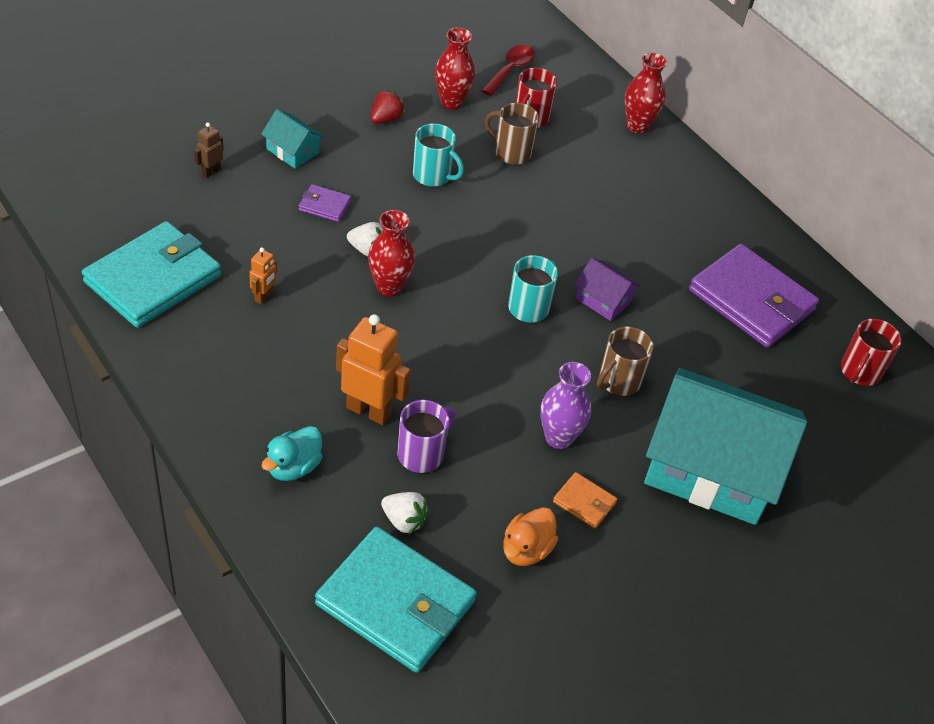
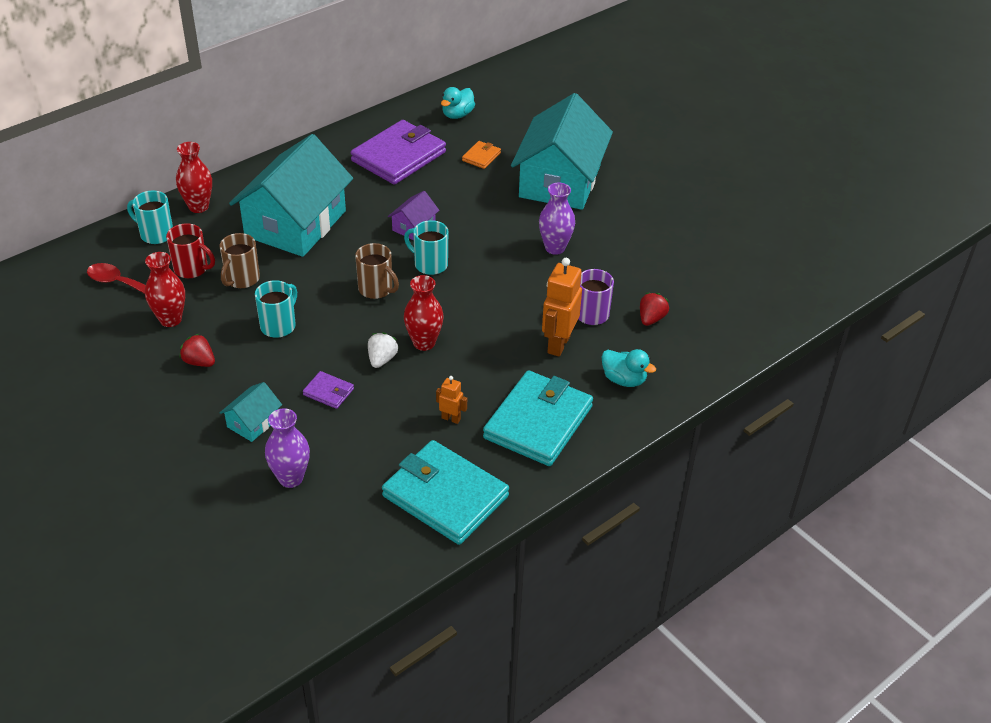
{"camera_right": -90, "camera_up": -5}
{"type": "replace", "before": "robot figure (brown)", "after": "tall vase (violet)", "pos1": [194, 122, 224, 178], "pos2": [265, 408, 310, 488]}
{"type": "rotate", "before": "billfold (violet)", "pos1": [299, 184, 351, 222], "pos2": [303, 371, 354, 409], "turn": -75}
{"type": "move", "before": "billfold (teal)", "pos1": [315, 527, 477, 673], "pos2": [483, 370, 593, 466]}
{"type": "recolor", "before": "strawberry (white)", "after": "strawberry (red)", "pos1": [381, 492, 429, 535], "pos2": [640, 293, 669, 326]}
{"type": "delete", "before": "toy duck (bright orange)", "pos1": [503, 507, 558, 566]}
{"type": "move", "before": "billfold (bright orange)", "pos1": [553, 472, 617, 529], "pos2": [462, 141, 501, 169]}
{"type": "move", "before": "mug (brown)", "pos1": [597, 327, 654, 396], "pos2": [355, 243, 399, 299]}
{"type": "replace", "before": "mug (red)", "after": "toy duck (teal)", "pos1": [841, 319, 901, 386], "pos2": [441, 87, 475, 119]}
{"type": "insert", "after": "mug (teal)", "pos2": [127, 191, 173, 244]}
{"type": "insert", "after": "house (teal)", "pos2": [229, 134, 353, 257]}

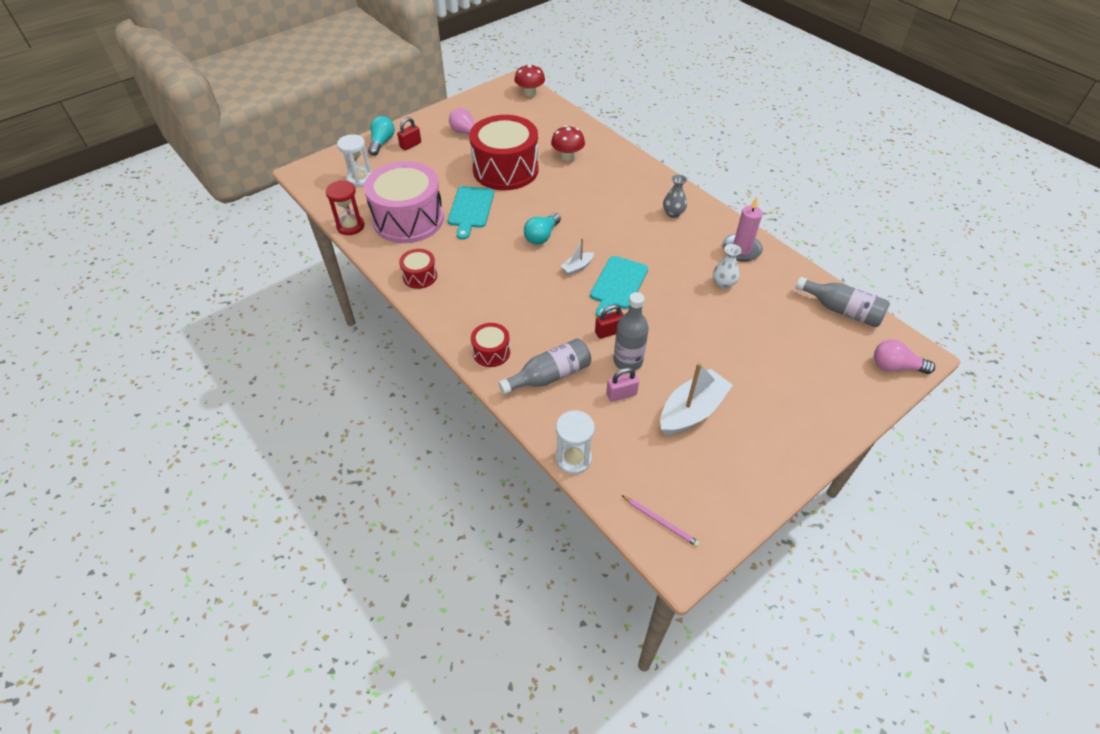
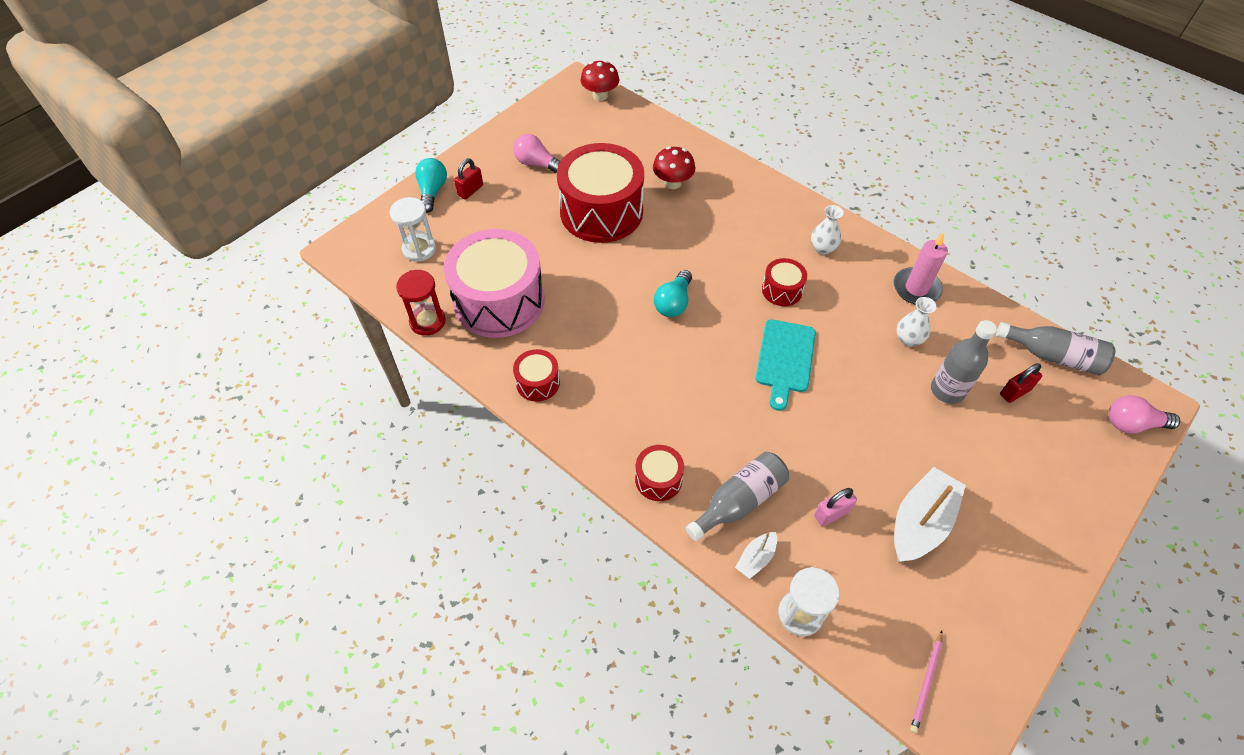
{"camera_right": -10, "camera_up": 5}
{"type": "delete", "before": "bread board (teal)", "pos1": [448, 186, 494, 240]}
{"type": "move", "before": "sailboat (white)", "pos1": [561, 238, 594, 276], "pos2": [735, 532, 777, 579]}
{"type": "move", "before": "lock (red)", "pos1": [595, 304, 624, 339], "pos2": [1000, 363, 1042, 403]}
{"type": "move", "before": "bottle (grey)", "pos1": [613, 292, 649, 371], "pos2": [931, 320, 997, 404]}
{"type": "rotate", "before": "lead pencil (rose-pink)", "pos1": [621, 495, 700, 547], "pos2": [910, 631, 943, 733], "turn": 90}
{"type": "recolor", "before": "tall vase (grey)", "after": "tall vase (white)", "pos1": [663, 175, 687, 218], "pos2": [811, 205, 844, 255]}
{"type": "insert", "after": "drum (red)", "pos2": [762, 258, 807, 306]}

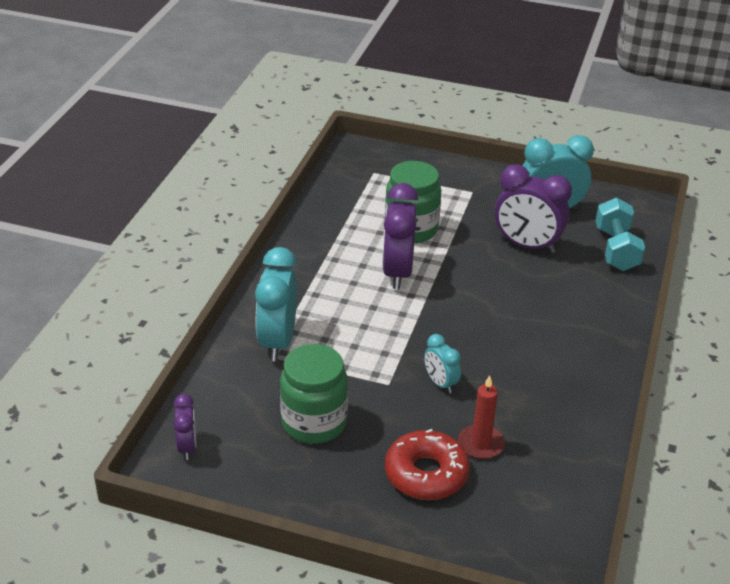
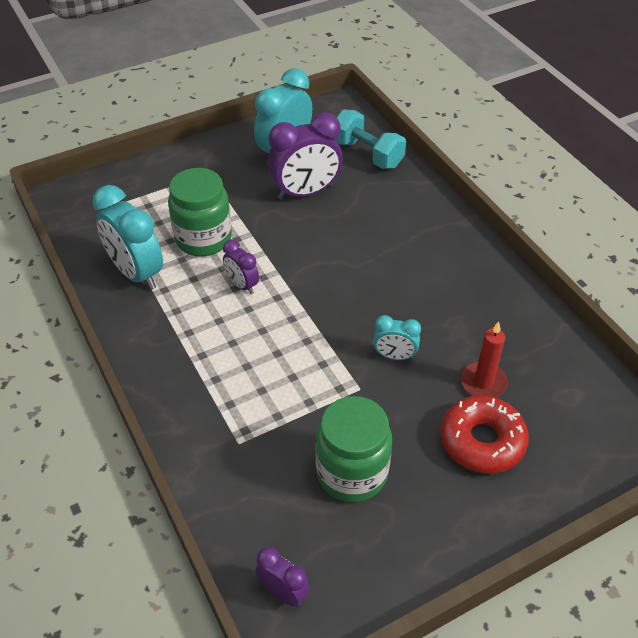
{"camera_right": -45, "camera_up": 10}
{"type": "move", "before": "alarm clock (teal)", "pos1": [255, 247, 297, 361], "pos2": [92, 185, 163, 290]}
{"type": "resize", "before": "alarm clock (violet)", "pos1": [383, 183, 419, 289], "pos2": [223, 240, 259, 294], "scale": 0.53}

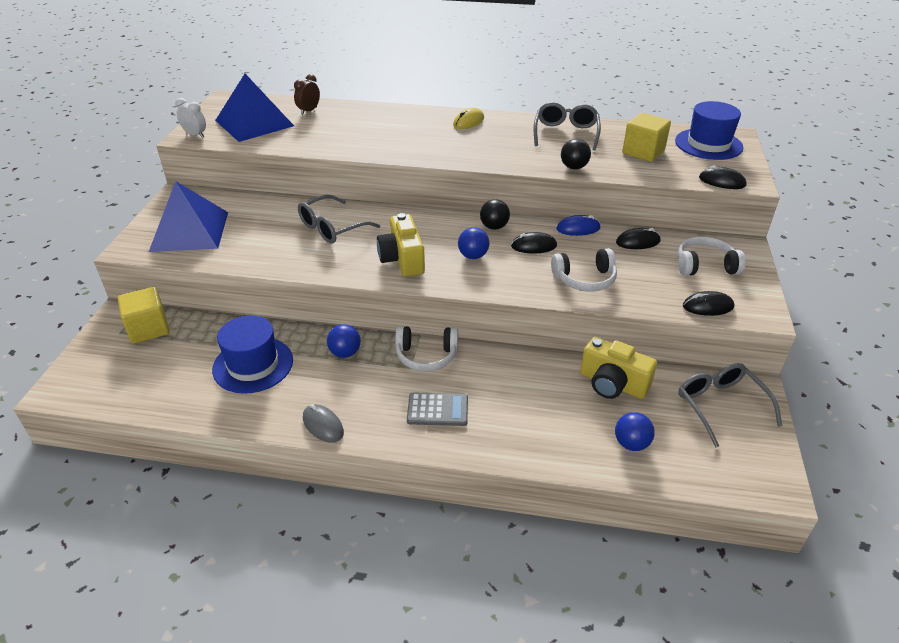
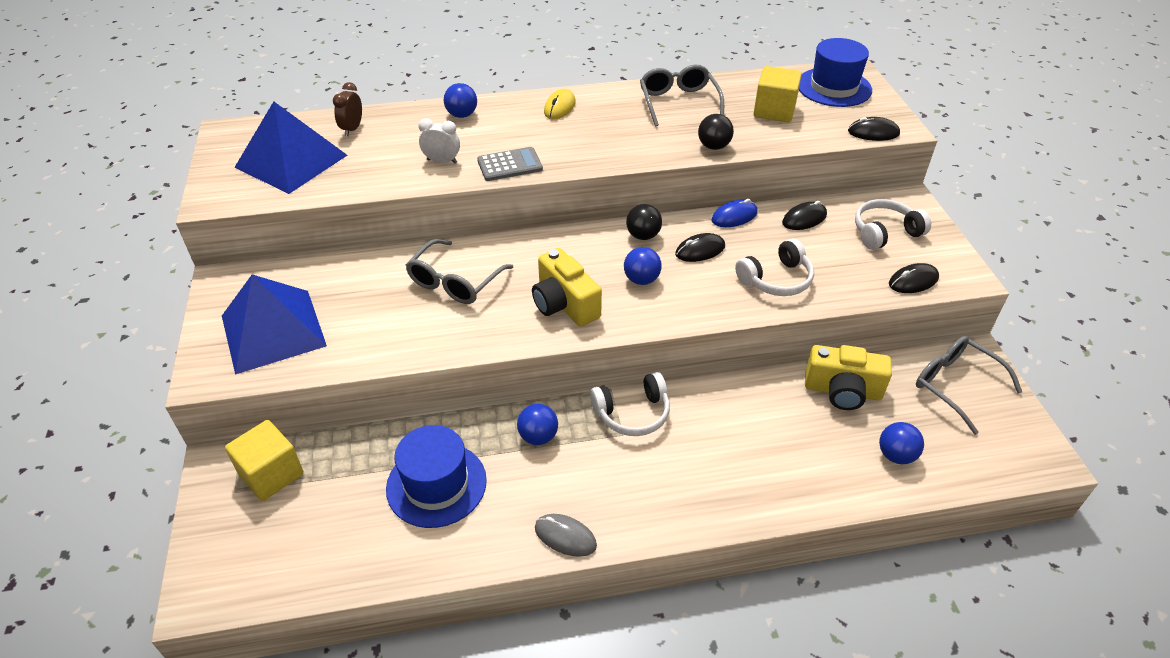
{"camera_right": -20, "camera_up": 5}
{"type": "move", "before": "alarm clock (white)", "pos1": [175, 98, 206, 138], "pos2": [418, 118, 460, 164]}
{"type": "move", "before": "calculator (grey)", "pos1": [407, 392, 468, 426], "pos2": [477, 147, 543, 181]}
{"type": "insert", "after": "sphere (cobalt)", "pos2": [444, 83, 477, 118]}

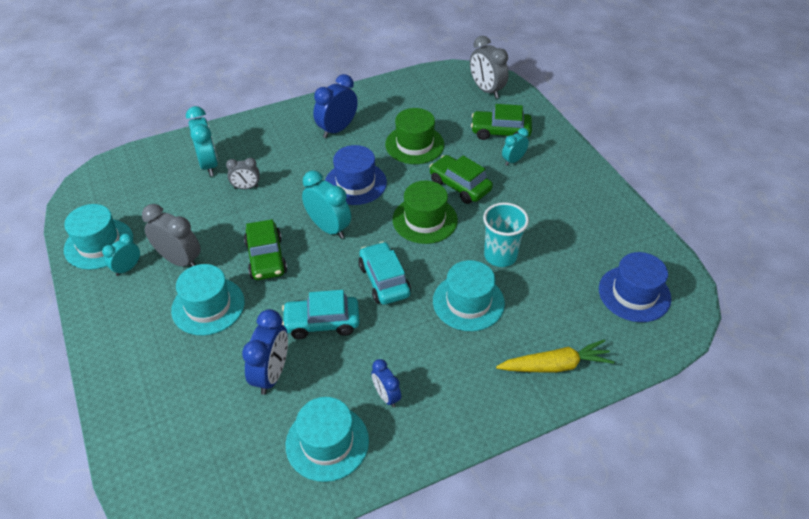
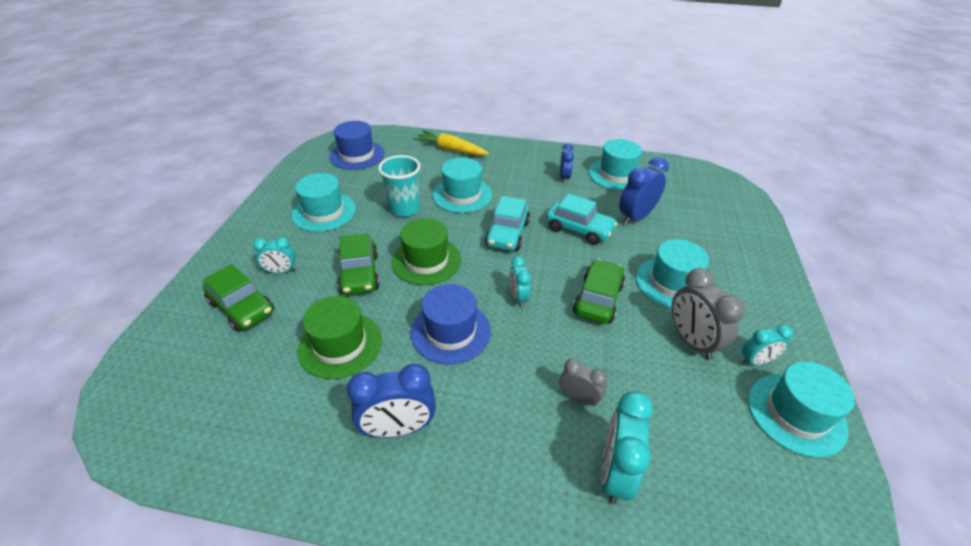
{"camera_right": -145, "camera_up": -5}
{"type": "resize", "before": "alarm clock (teal)", "pos1": [302, 170, 351, 239], "pos2": [510, 257, 531, 307], "scale": 0.6}
{"type": "delete", "before": "alarm clock (grey)", "pos1": [470, 36, 509, 98]}
{"type": "insert", "after": "top hat (teal)", "pos2": [292, 173, 356, 232]}

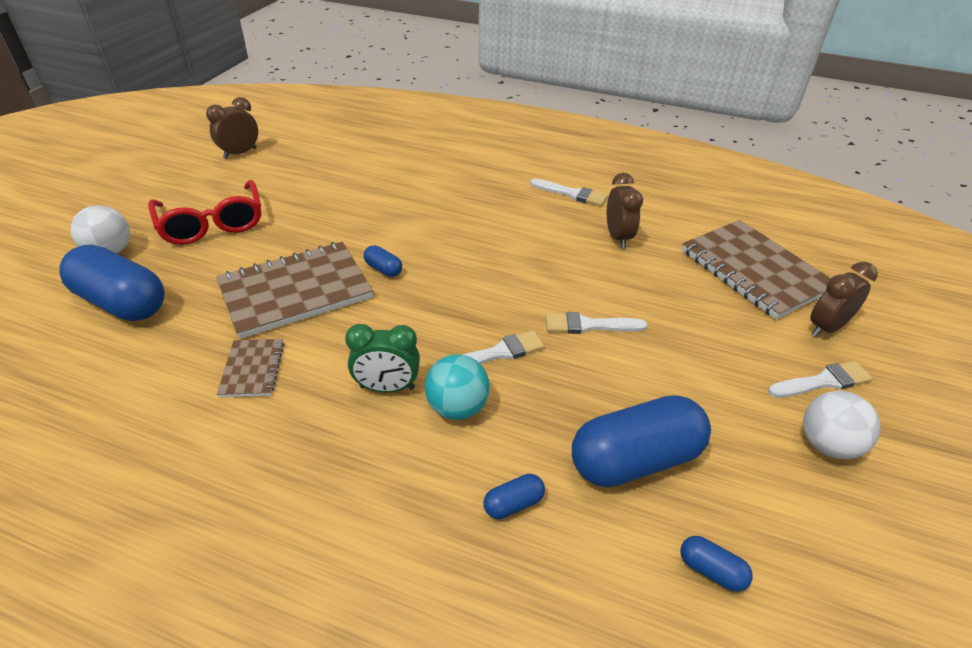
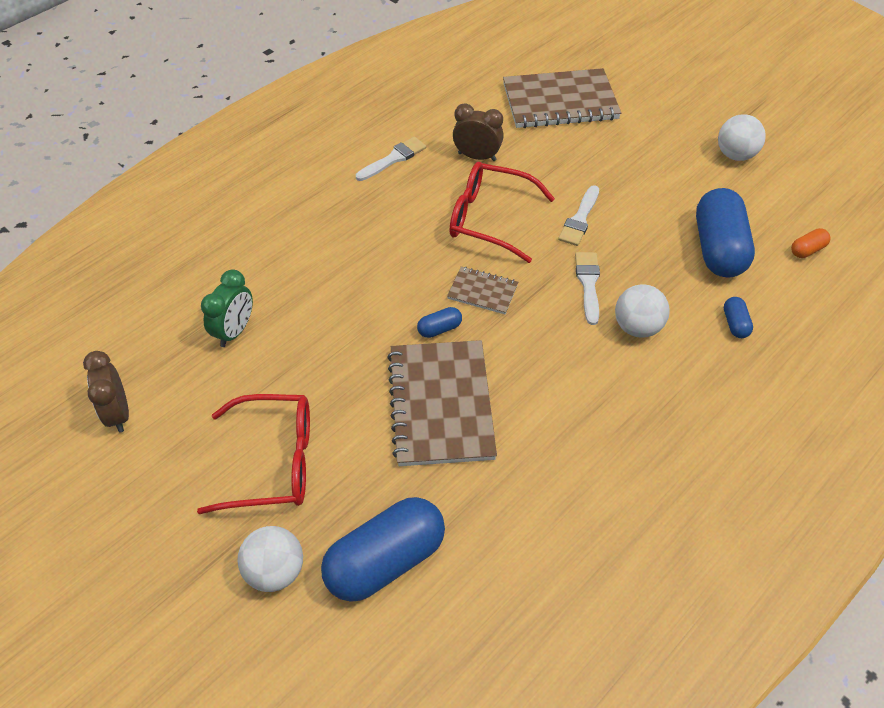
{"camera_right": -65, "camera_up": 10}
{"type": "move", "before": "notebook (brown)", "pos1": [217, 339, 284, 398], "pos2": [447, 266, 518, 314]}
{"type": "move", "before": "alarm clock (green)", "pos1": [345, 324, 420, 393], "pos2": [201, 269, 253, 347]}
{"type": "recolor", "before": "sphere (teal)", "after": "sphere (white)", "pos1": [425, 354, 490, 420], "pos2": [615, 284, 670, 338]}
{"type": "recolor", "before": "pill (cobalt)", "after": "pill (bright orange)", "pos1": [680, 536, 753, 592], "pos2": [791, 228, 831, 258]}
{"type": "delete", "before": "paint brush (white)", "pos1": [768, 361, 873, 398]}
{"type": "delete", "before": "alarm clock (brown)", "pos1": [810, 262, 878, 337]}
{"type": "insert", "after": "eyeglasses (red)", "pos2": [449, 162, 555, 263]}

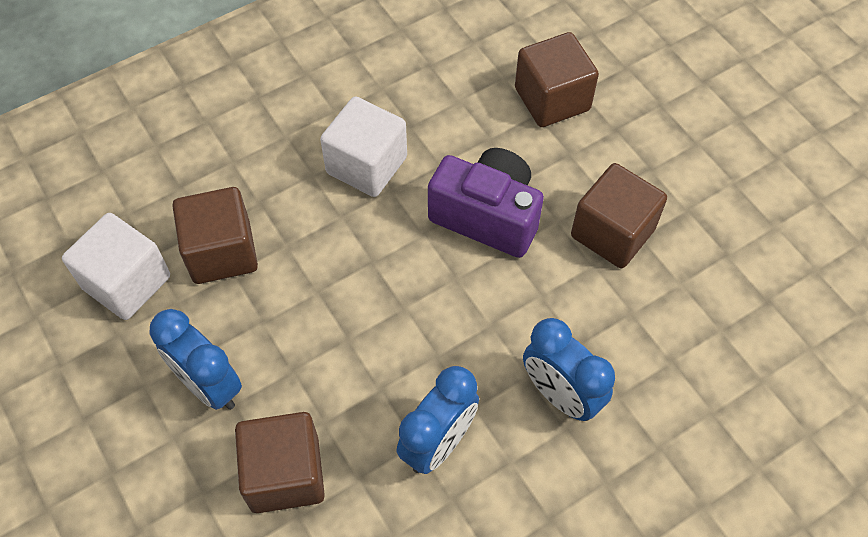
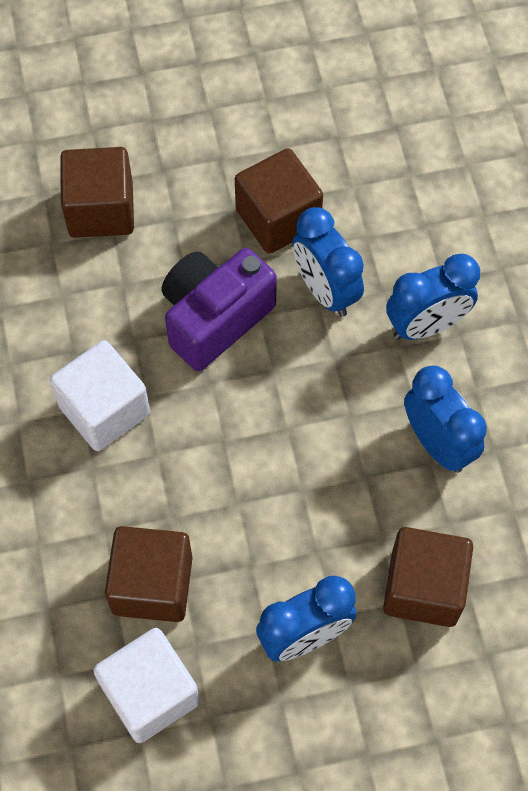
{"camera_right": -70, "camera_up": 5}
{"type": "insert", "after": "alarm clock (cobalt)", "pos2": [293, 207, 364, 317]}

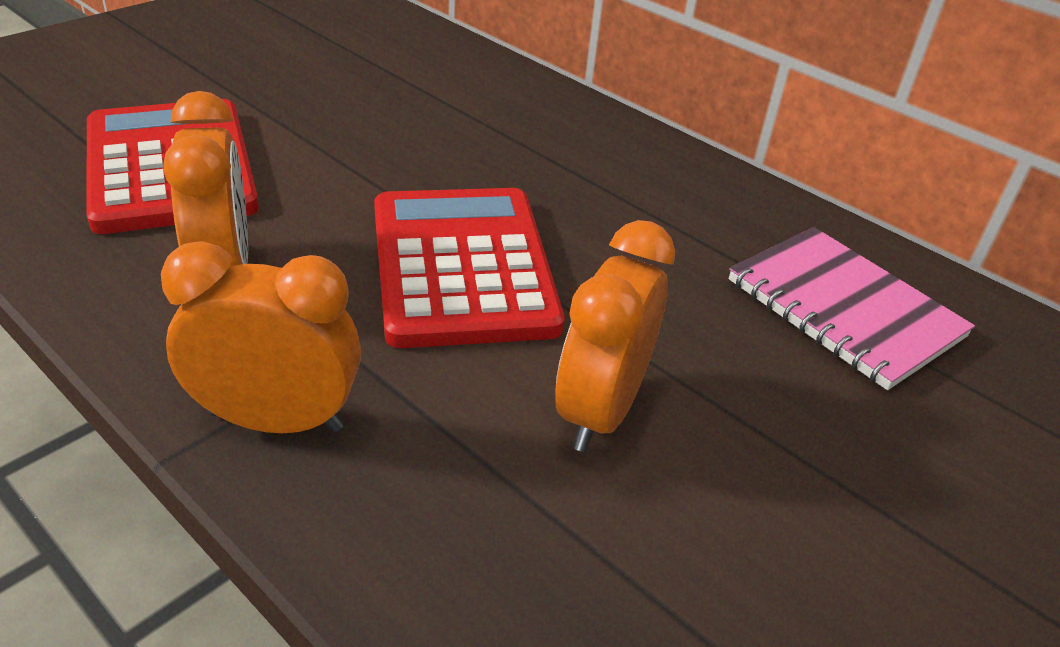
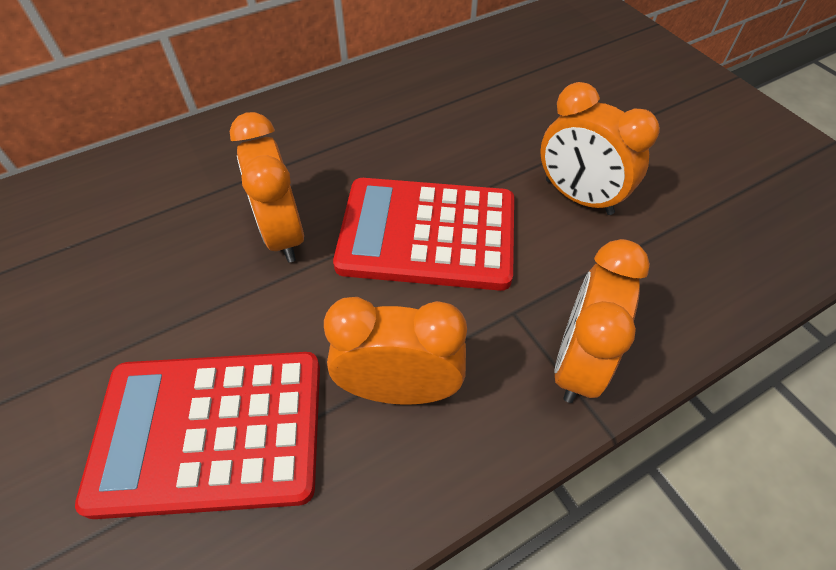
{"camera_right": -70, "camera_up": 15}
{"type": "delete", "before": "notebook (rose-pink)", "pos1": [729, 227, 975, 390]}
{"type": "insert", "after": "alarm clock (bright orange)", "pos2": [230, 112, 304, 263]}

